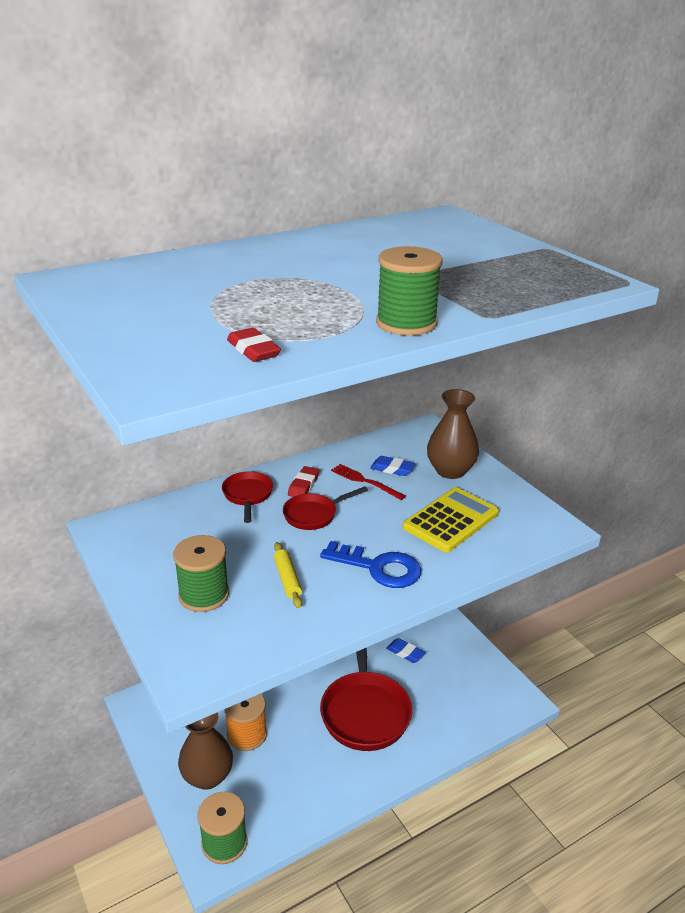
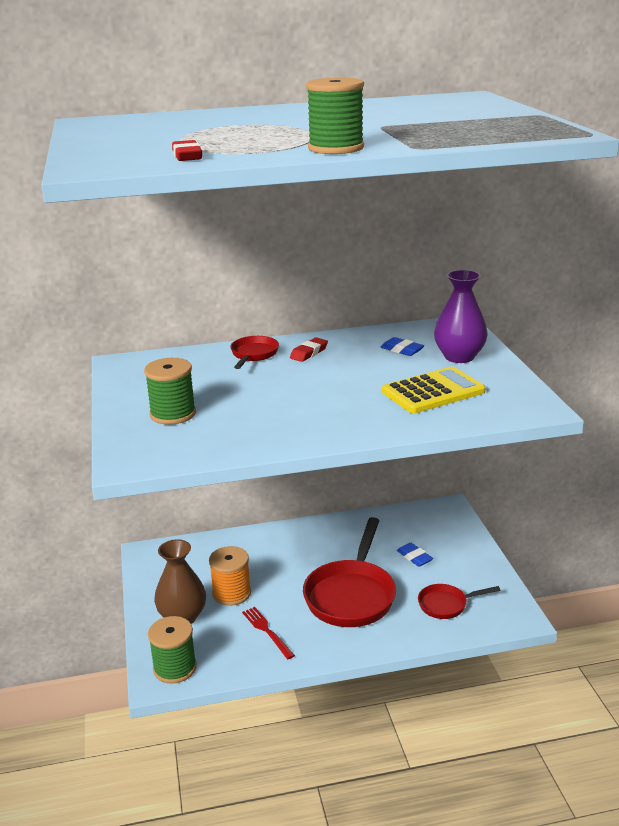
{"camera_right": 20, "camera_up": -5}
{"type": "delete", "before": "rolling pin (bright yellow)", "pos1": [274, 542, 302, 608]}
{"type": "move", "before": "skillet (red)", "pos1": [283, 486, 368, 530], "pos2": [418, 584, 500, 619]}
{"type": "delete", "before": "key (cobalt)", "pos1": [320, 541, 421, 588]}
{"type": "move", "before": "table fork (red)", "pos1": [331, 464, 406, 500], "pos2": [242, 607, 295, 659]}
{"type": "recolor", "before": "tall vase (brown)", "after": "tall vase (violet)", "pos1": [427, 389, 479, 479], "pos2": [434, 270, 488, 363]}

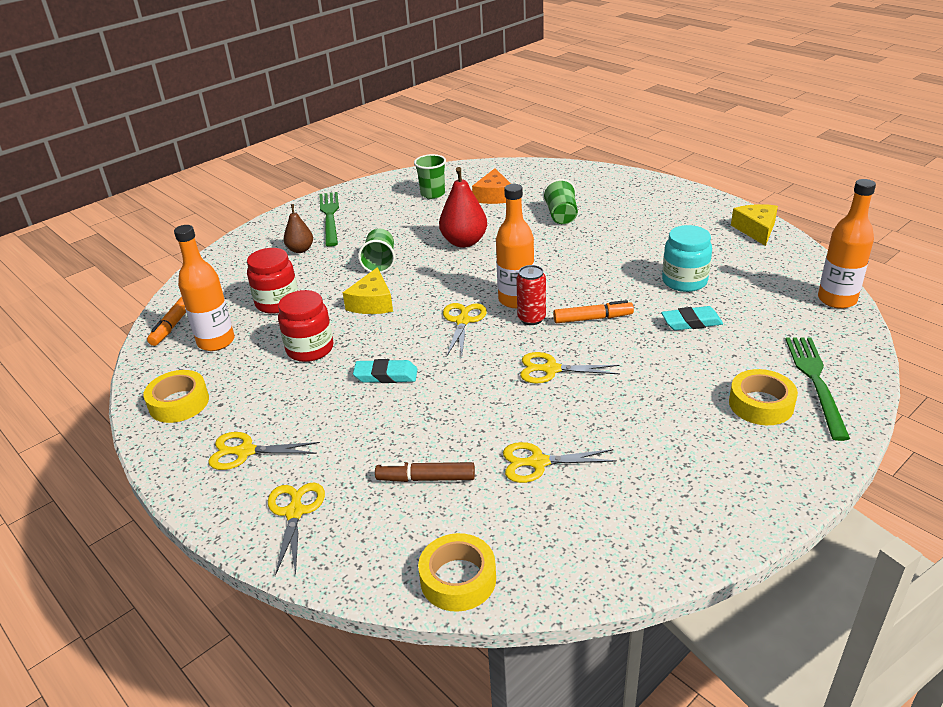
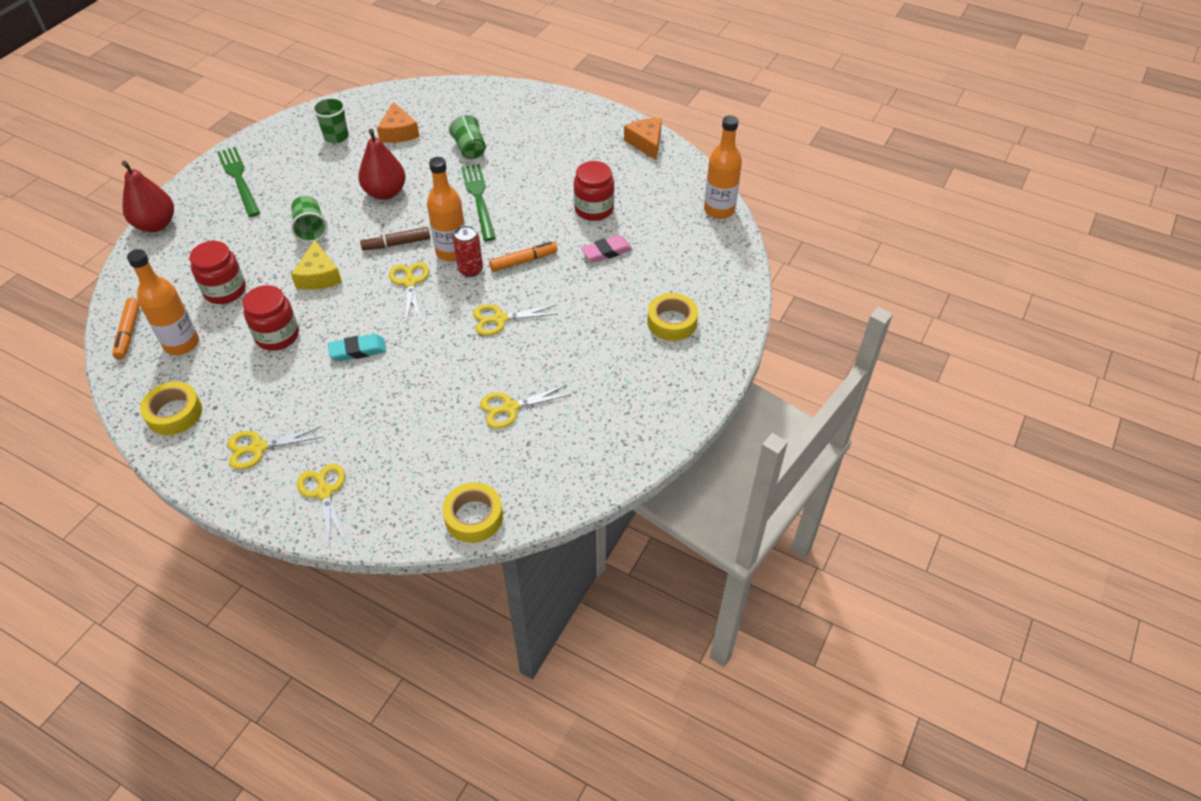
{"camera_right": -20, "camera_up": 15}
{"type": "delete", "before": "toy pear (brown)", "pos1": [284, 204, 313, 253]}
{"type": "move", "before": "marker pen (brown)", "pos1": [375, 462, 475, 482], "pos2": [360, 227, 430, 250]}
{"type": "recolor", "before": "eraser (teal)", "after": "eraser (rose-pink)", "pos1": [661, 306, 723, 330], "pos2": [581, 235, 633, 263]}
{"type": "recolor", "before": "preserve jar (teal)", "after": "preserve jar (red)", "pos1": [662, 225, 712, 292], "pos2": [574, 161, 614, 221]}
{"type": "recolor", "before": "cheese wedge (bright yellow)", "after": "cheese wedge (bright orange)", "pos1": [731, 204, 778, 246], "pos2": [624, 118, 662, 160]}
{"type": "move", "before": "table fork (green)", "pos1": [785, 337, 850, 441], "pos2": [461, 164, 496, 241]}
{"type": "insert", "after": "toy pear (red)", "pos2": [122, 161, 174, 232]}

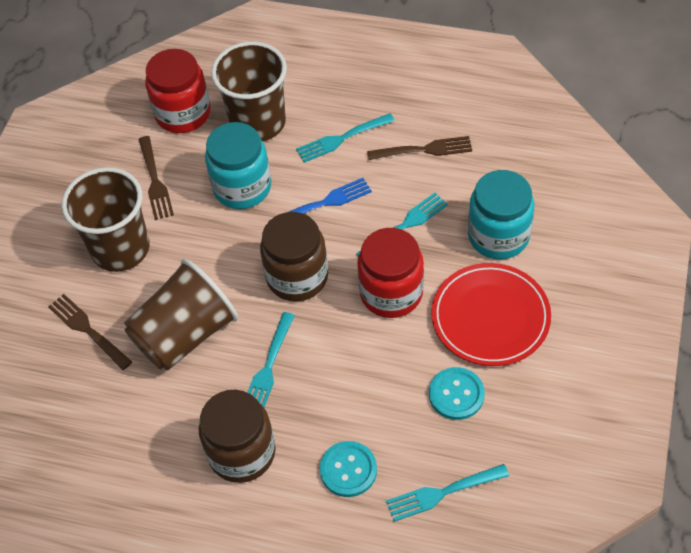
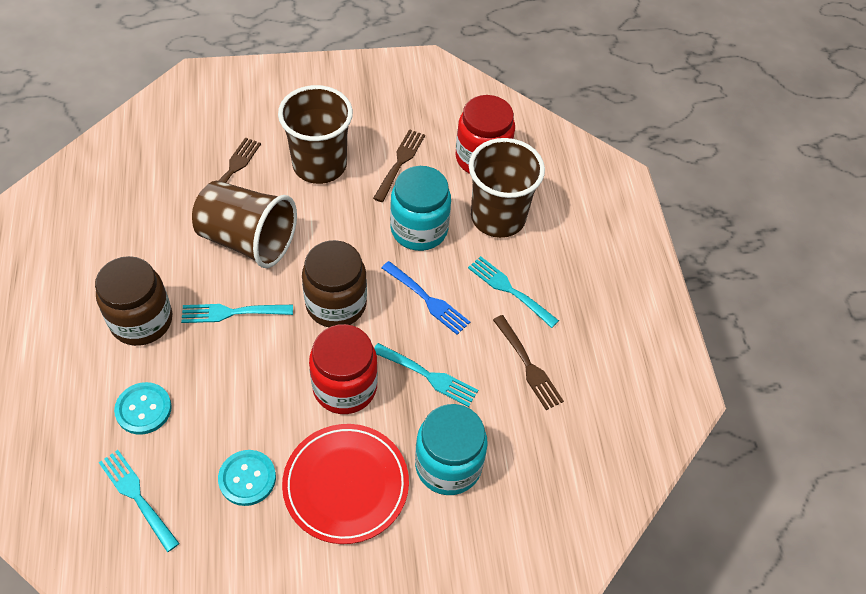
{"camera_right": 60, "camera_up": 0}
{"type": "rotate", "before": "table fork (brown)", "pos1": [139, 136, 174, 220], "pos2": [373, 129, 425, 202], "turn": 150}

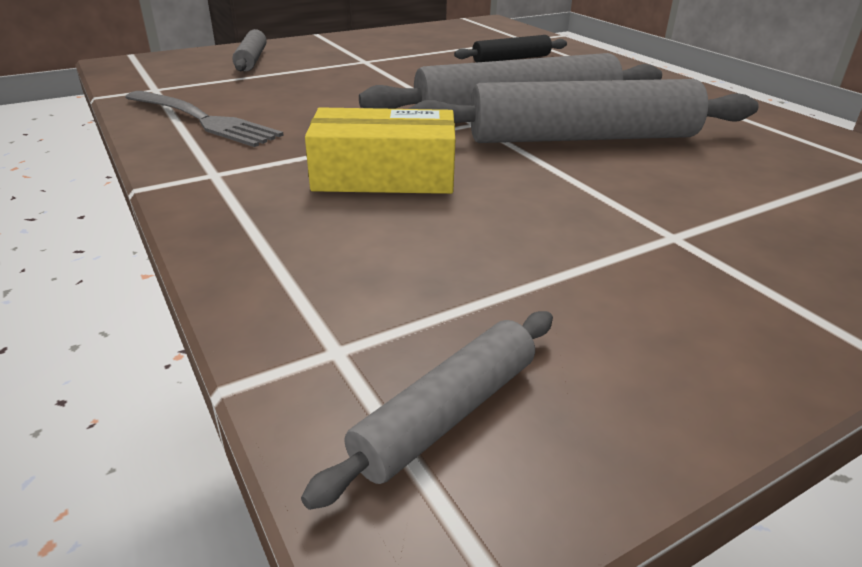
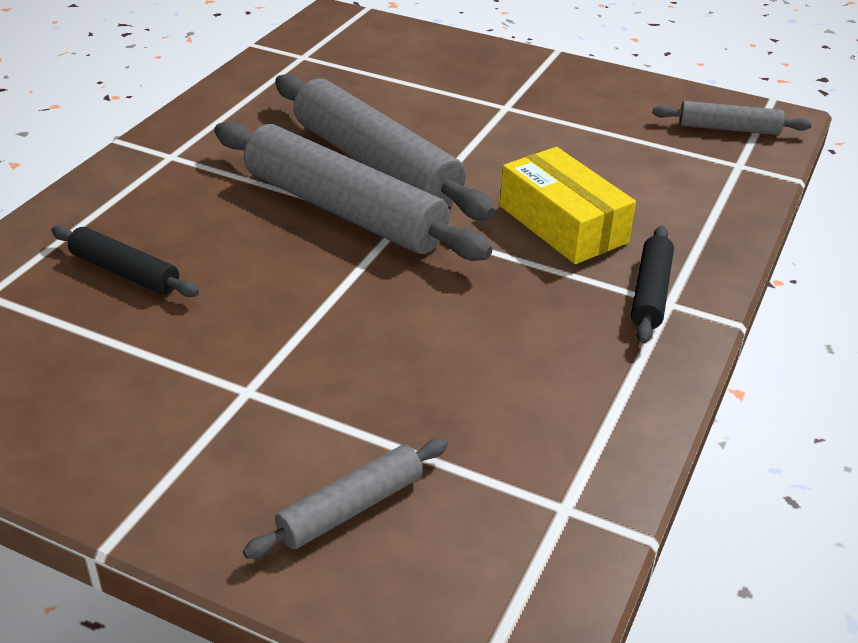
{"camera_right": -125, "camera_up": 5}
{"type": "delete", "before": "table fork (grey)", "pos1": [125, 91, 284, 147]}
{"type": "insert", "after": "rolling pin (black)", "pos2": [631, 226, 674, 343]}

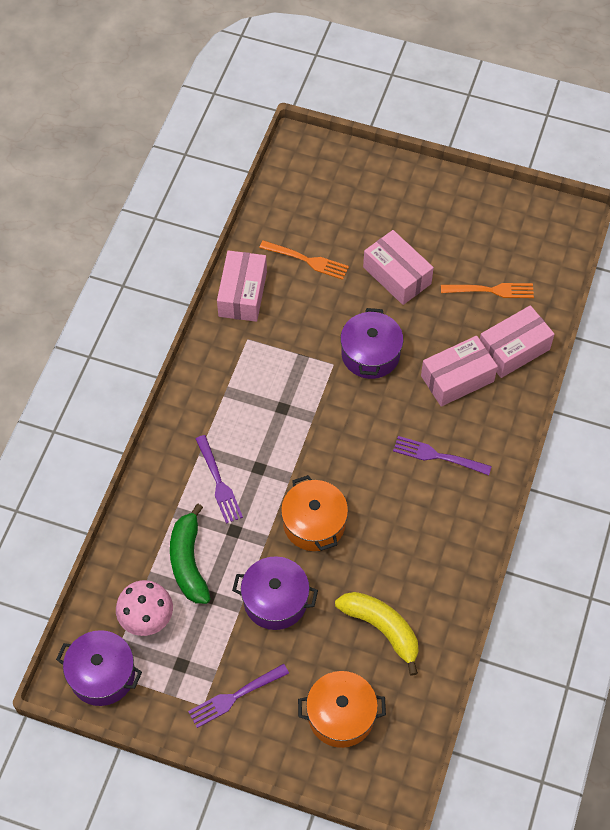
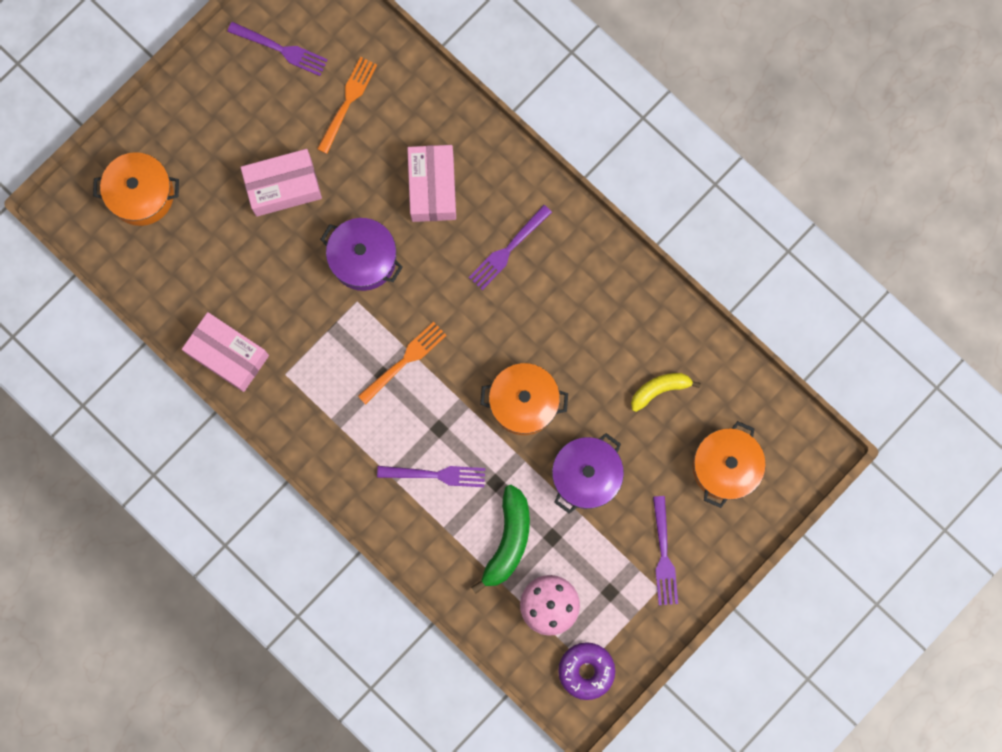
{"camera_right": -65, "camera_up": 20}
{"type": "replace", "before": "pot (violet)", "after": "doughnut (violet)", "pos1": [56, 630, 142, 706], "pos2": [558, 642, 615, 700]}
{"type": "rotate", "before": "banana fruit (green)", "pos1": [170, 504, 211, 604], "pos2": [471, 485, 530, 594], "turn": -90}
{"type": "move", "before": "table fork (bright orange)", "pos1": [259, 240, 349, 280], "pos2": [358, 322, 447, 404]}
{"type": "resize", "before": "banana fruit (bright yellow)", "pos1": [335, 592, 418, 676], "pos2": [631, 373, 701, 412], "scale": 0.65}
{"type": "delete", "before": "box (rose-pink)", "pos1": [480, 305, 554, 378]}
{"type": "insert", "after": "pot (bright orange)", "pos2": [93, 152, 179, 226]}
{"type": "insert", "after": "table fork (violet)", "pos2": [227, 22, 328, 76]}

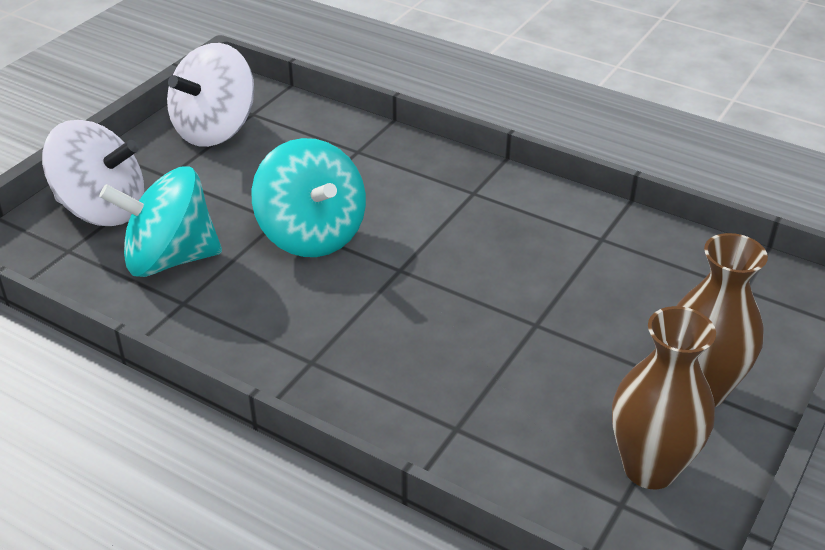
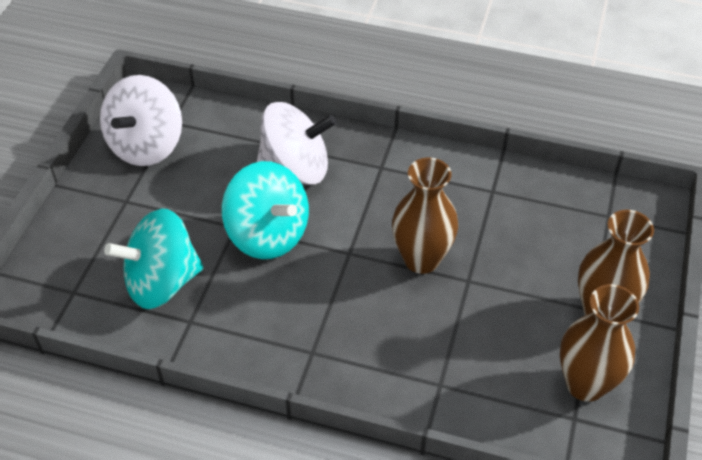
{"camera_right": -15, "camera_up": 10}
{"type": "move", "before": "whirligig (white)", "pos1": [42, 120, 144, 226], "pos2": [257, 102, 336, 185]}
{"type": "insert", "after": "tall vase (brown)", "pos2": [392, 157, 458, 274]}

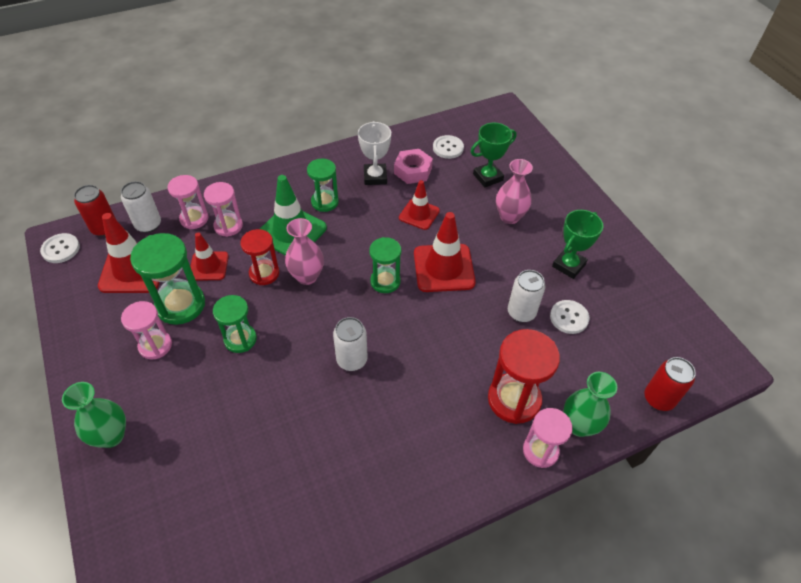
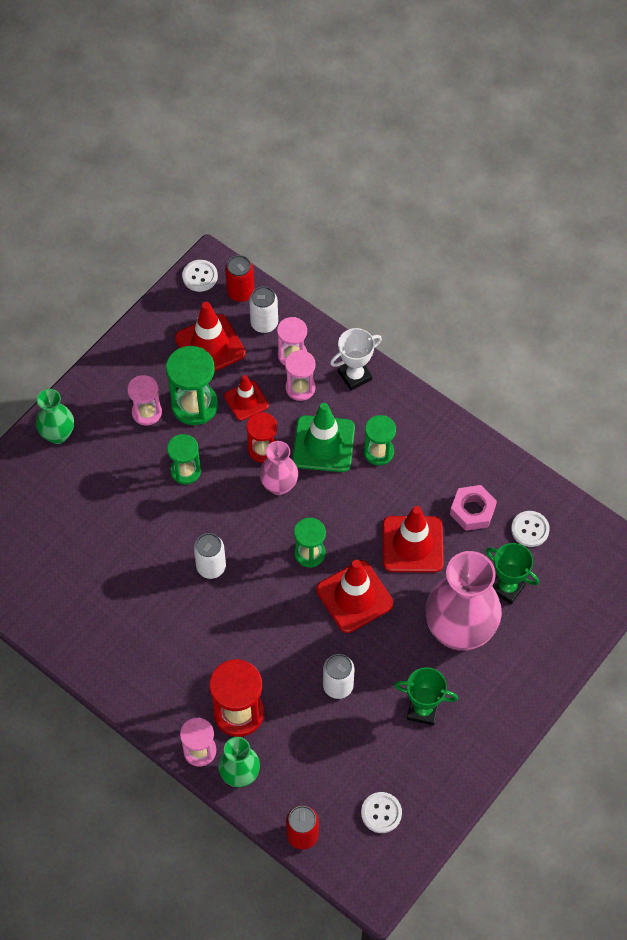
{"camera_right": 65, "camera_up": 10}
{"type": "move", "before": "award cup (white)", "pos1": [358, 121, 391, 185], "pos2": [330, 328, 382, 390]}
{"type": "resize", "before": "road cone (red)", "pos1": [399, 180, 440, 230], "pos2": [383, 506, 444, 573], "scale": 1.62}
{"type": "resize", "before": "tall vase (rose-pink)", "pos1": [496, 159, 533, 224], "pos2": [425, 551, 502, 651], "scale": 1.86}
{"type": "move", "before": "shirt button (white)", "pos1": [550, 300, 589, 334], "pos2": [361, 792, 402, 833]}

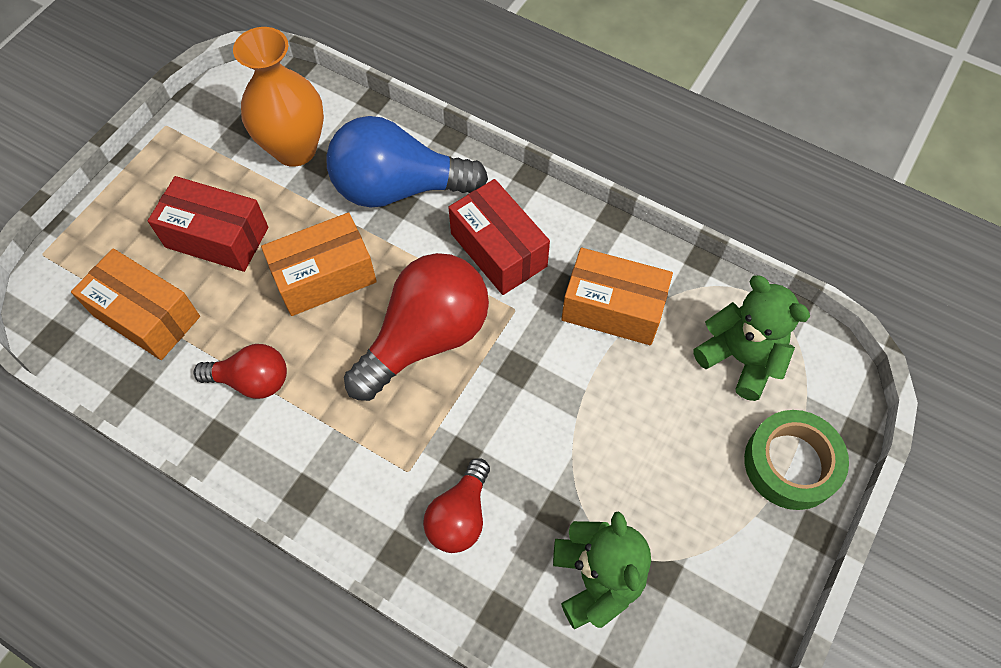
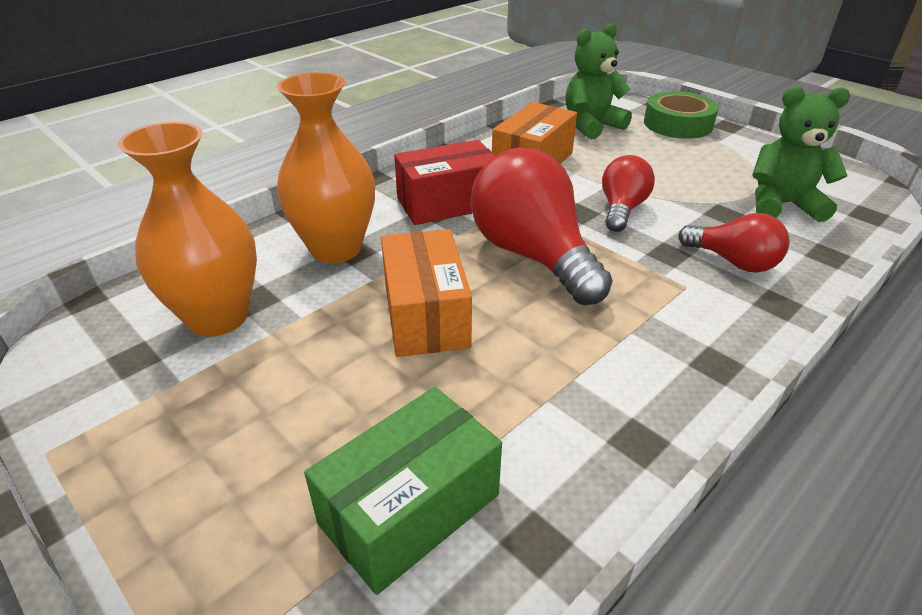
{"camera_right": -75, "camera_up": -25}
{"type": "recolor", "before": "box (bright orange)", "after": "box (green)", "pos1": [71, 248, 200, 360], "pos2": [304, 387, 502, 595]}
{"type": "delete", "before": "box (red)", "pos1": [148, 176, 268, 272]}
{"type": "move", "before": "light bulb (red)", "pos1": [193, 344, 287, 399], "pos2": [602, 155, 655, 232]}
{"type": "replace", "before": "light bulb (cobalt)", "after": "tall vase (bright orange)", "pos1": [326, 116, 488, 208], "pos2": [277, 72, 375, 263]}

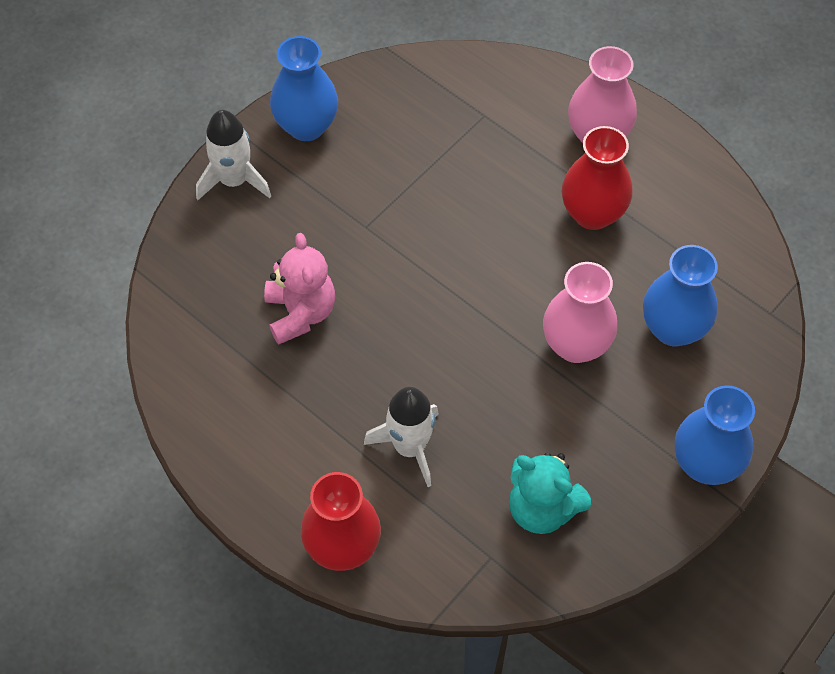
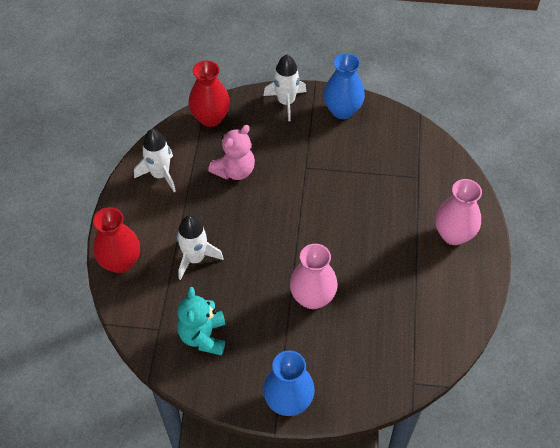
{"camera_right": 55, "camera_up": -5}
{"type": "move", "before": "tall vase (red)", "pos1": [562, 126, 632, 230], "pos2": [189, 61, 230, 127]}
{"type": "delete", "before": "tall vase (cobalt)", "pos1": [643, 245, 718, 346]}
{"type": "insert", "after": "toy rocket (white)", "pos2": [134, 129, 176, 192]}

